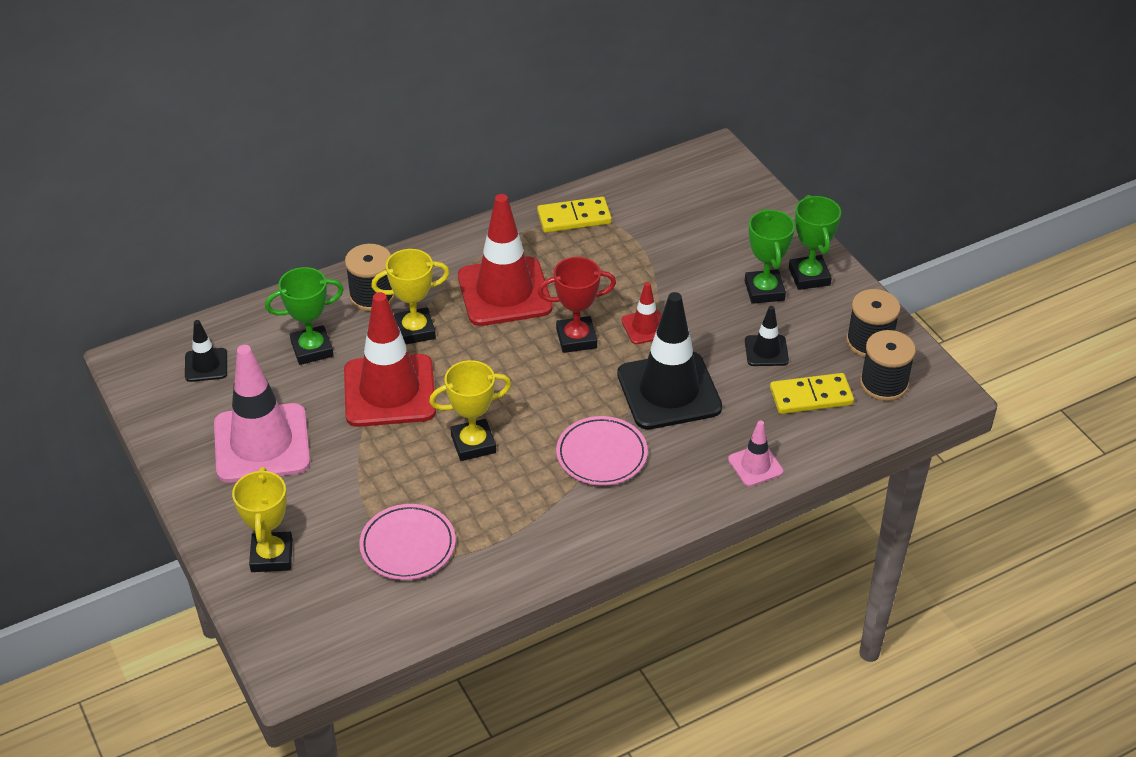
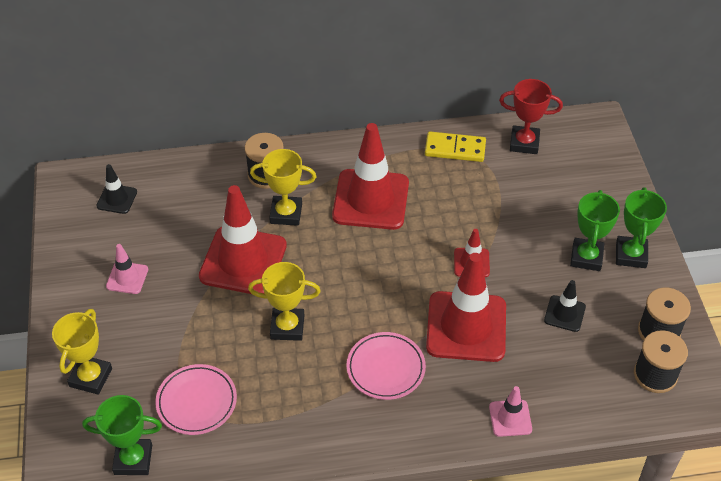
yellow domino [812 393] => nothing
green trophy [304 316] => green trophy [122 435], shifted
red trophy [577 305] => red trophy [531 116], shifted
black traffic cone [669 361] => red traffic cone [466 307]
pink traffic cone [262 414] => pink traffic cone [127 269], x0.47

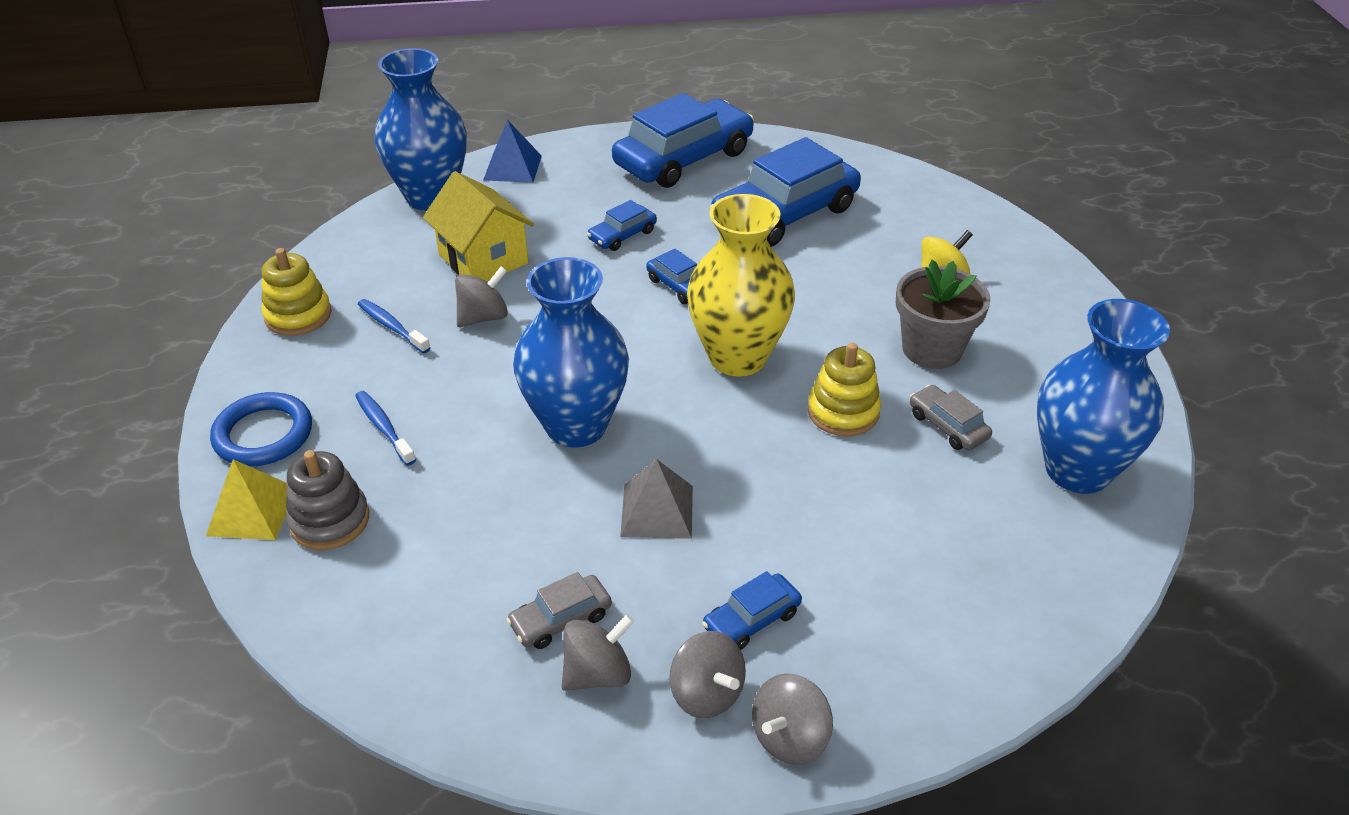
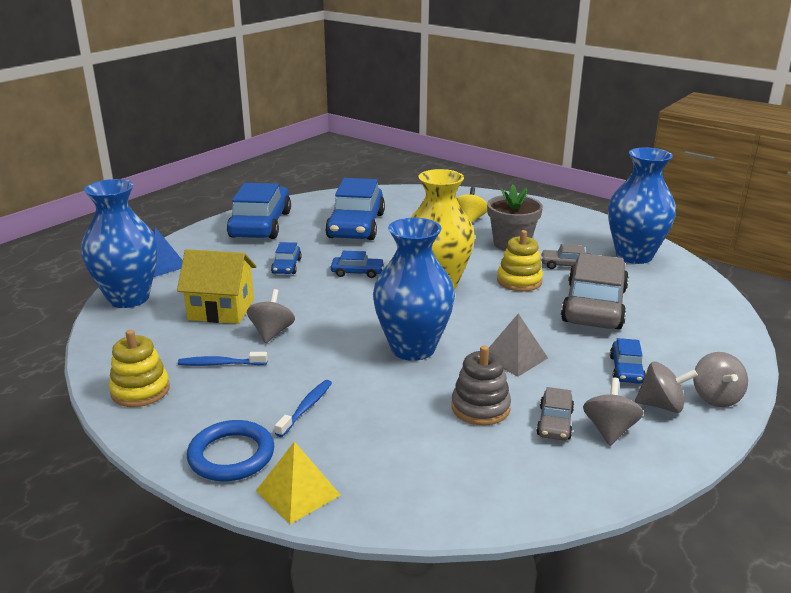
nothing => grey car [595 291]
grey stacking toy [327 500] => grey stacking toy [481 385], shifted
blue toothbrush [385 428] => blue toothbrush [303 408], 105 degrees clockwise

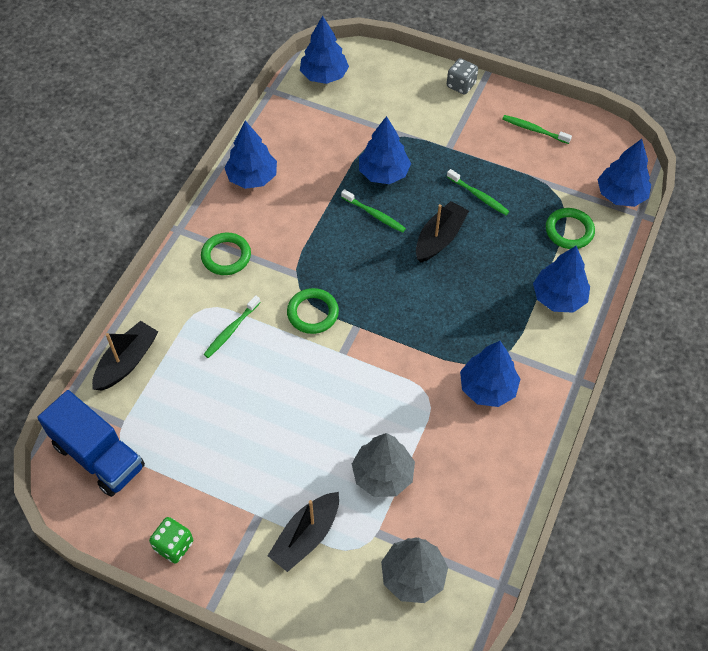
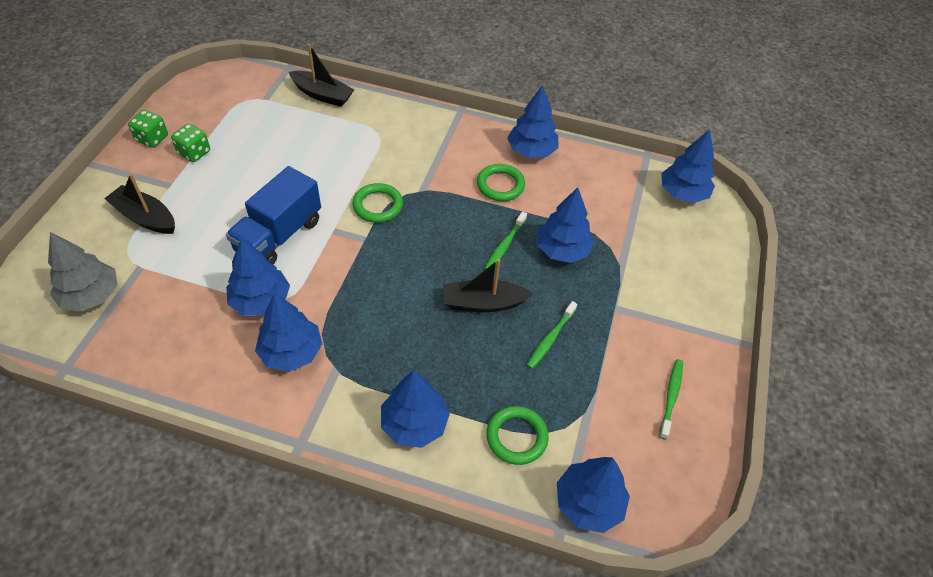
green toothbrush [232 326] => nothing
grey tree [383 465] => nothing
grey dice [462 76] => nothing
nothing => green dice [190 143]
nothing => blue tree [258 277]
blue truck [91 443] => blue truck [273 215], shifted
green ring [226 254] => green ring [501 182], shifted
black boat [442 232] => black boat [488 285], 150 degrees clockwise

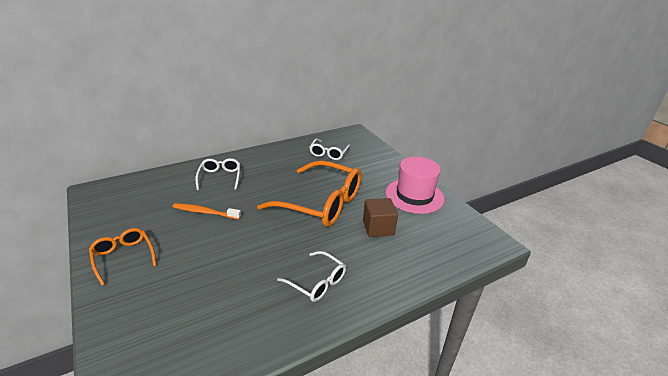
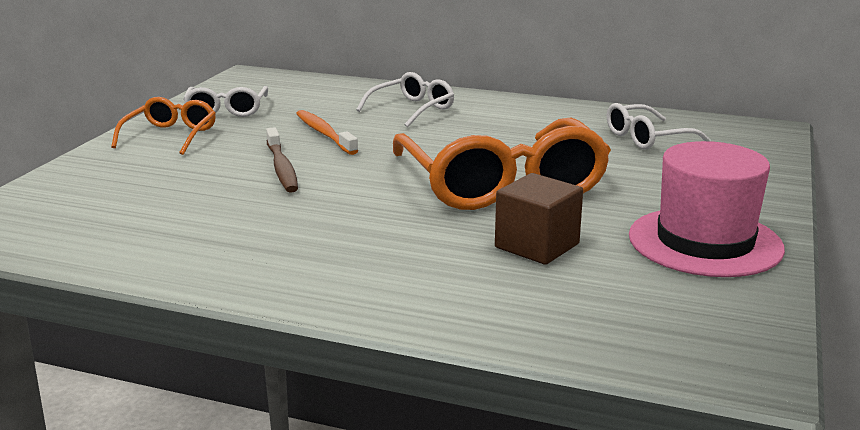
nothing => brown toothbrush [282 160]
white glasses [311 276] => white glasses [225 101], shifted

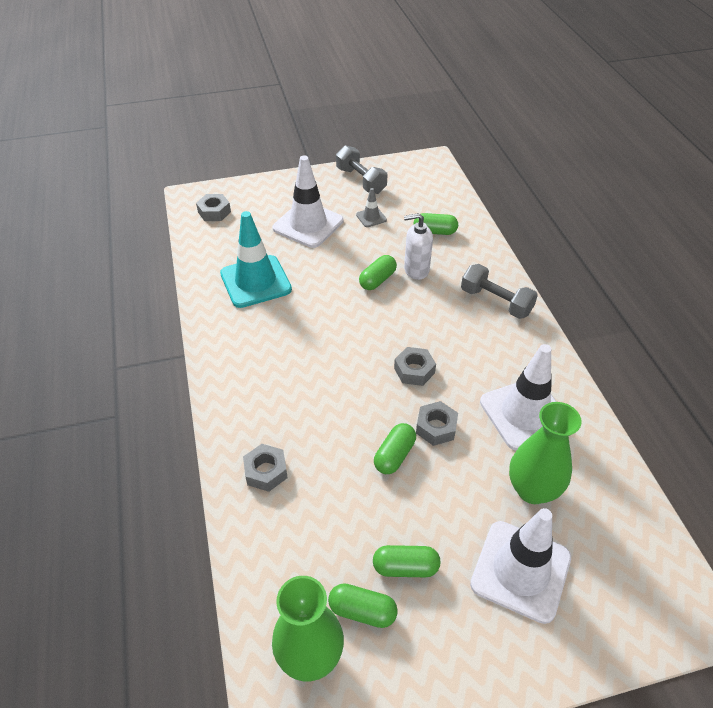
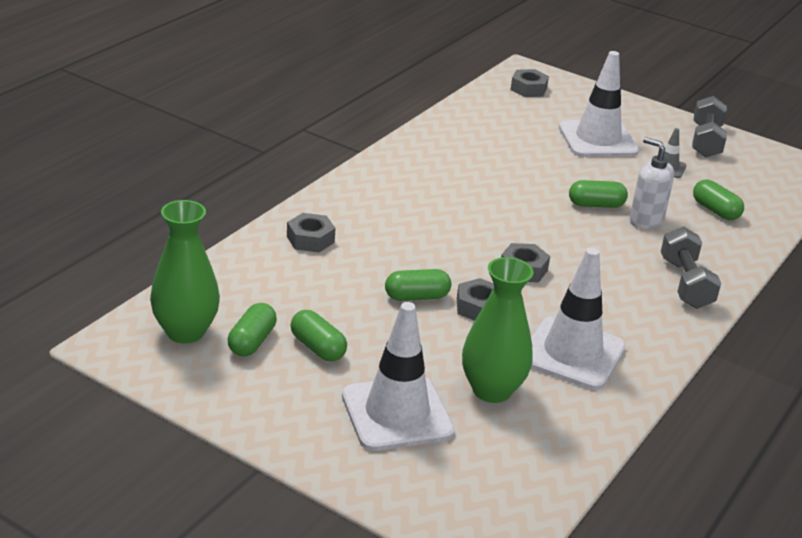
turquoise traffic cone [256 259] => nothing
green capsule [363 605] => green capsule [252 330], 45 degrees clockwise

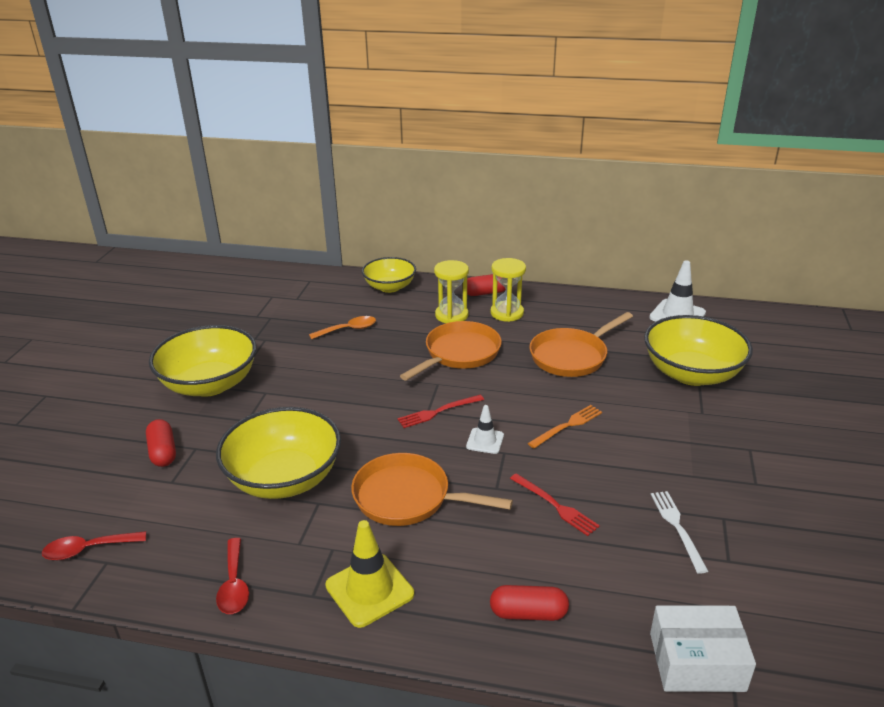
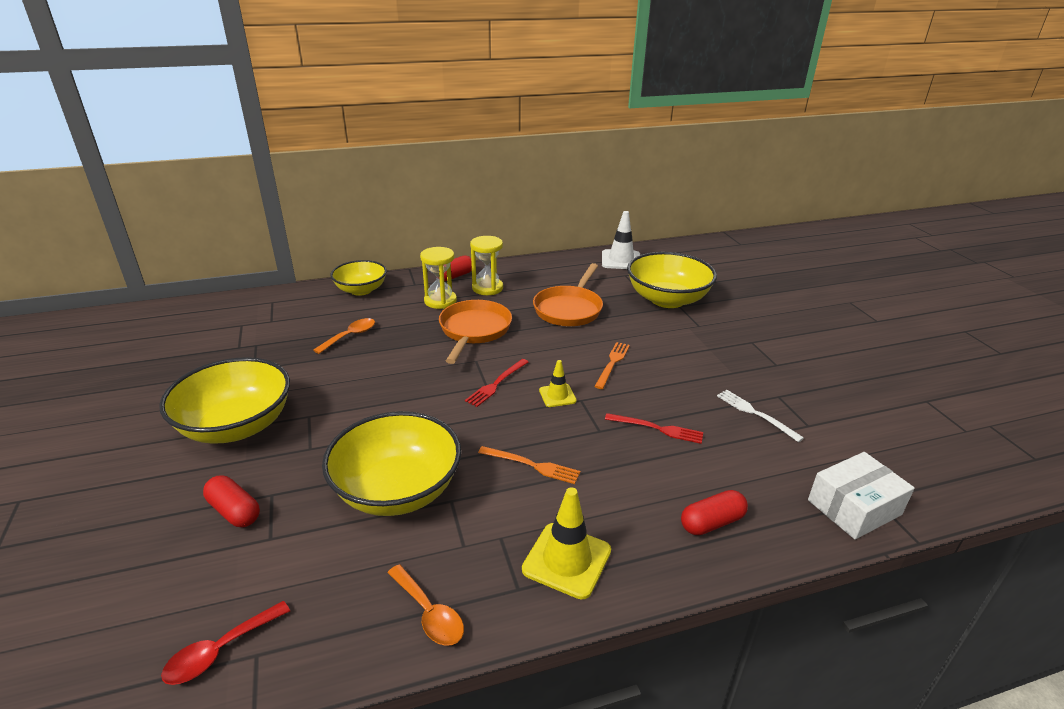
orange pan [432 489] => orange fork [529 465]
red spoon [232 576] => orange spoon [425 605]
white traffic cone [485 429] => yellow traffic cone [558 383]

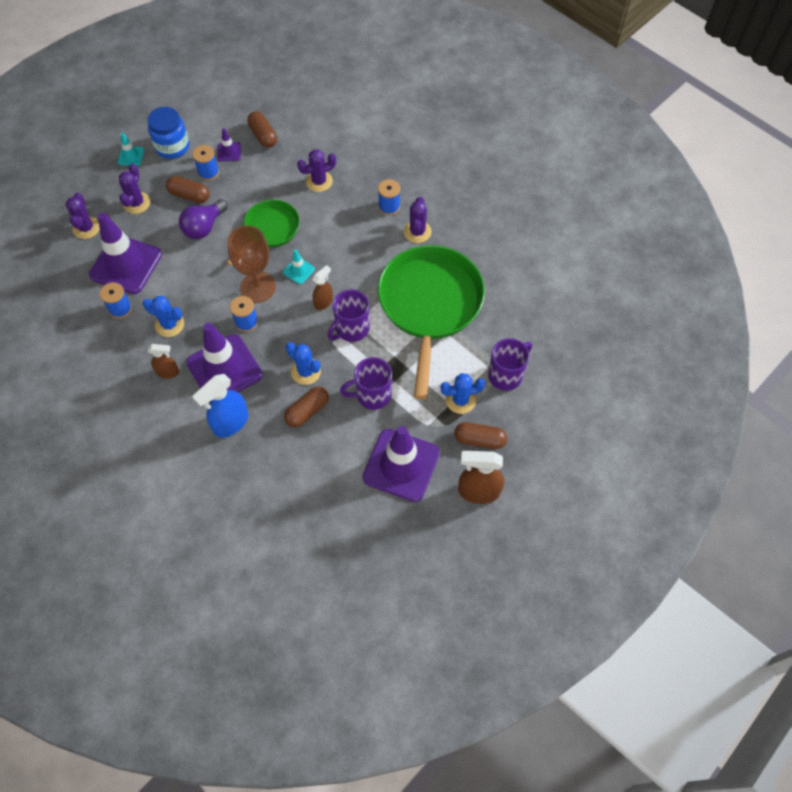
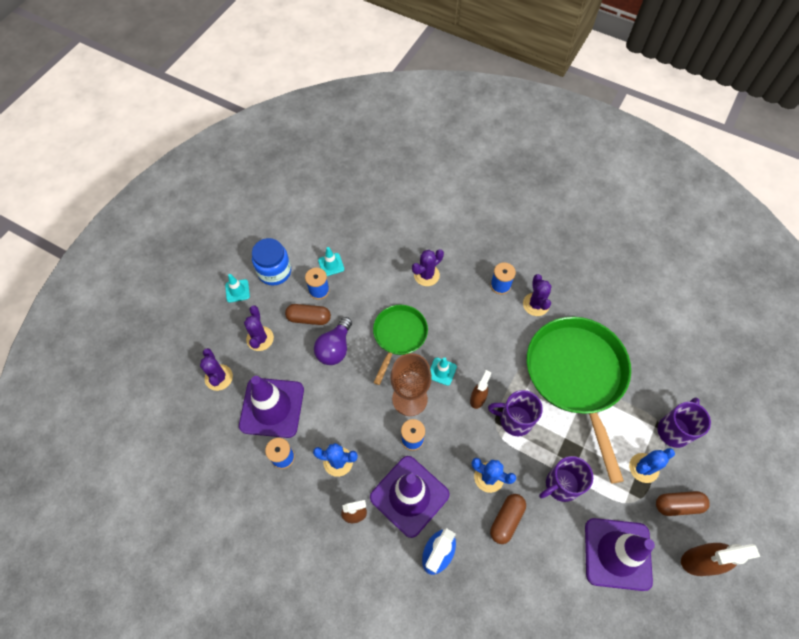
brown capsule [262 129] => nothing
purple traffic cone [229 145] => turquoise traffic cone [331 261]
purple mug [348 315] => purple mug [515 413], 75 degrees clockwise

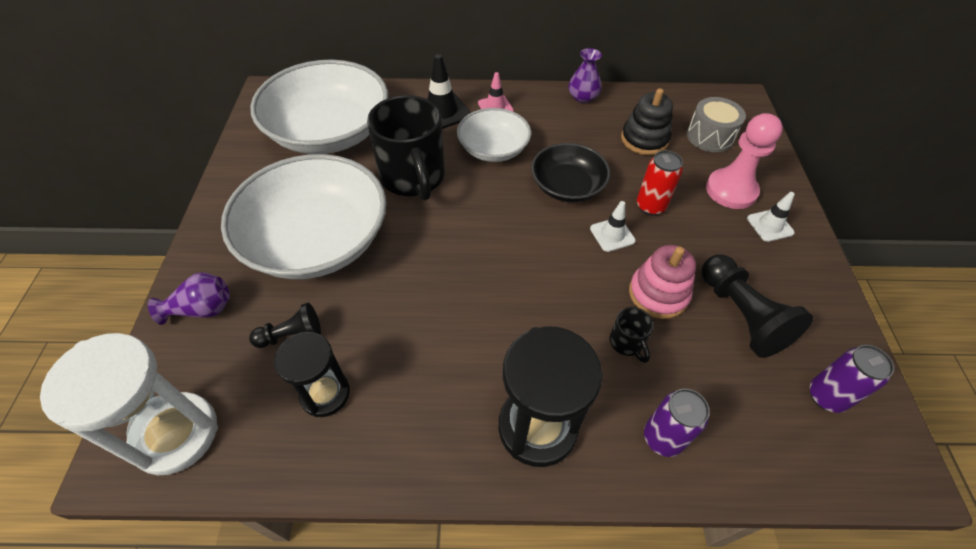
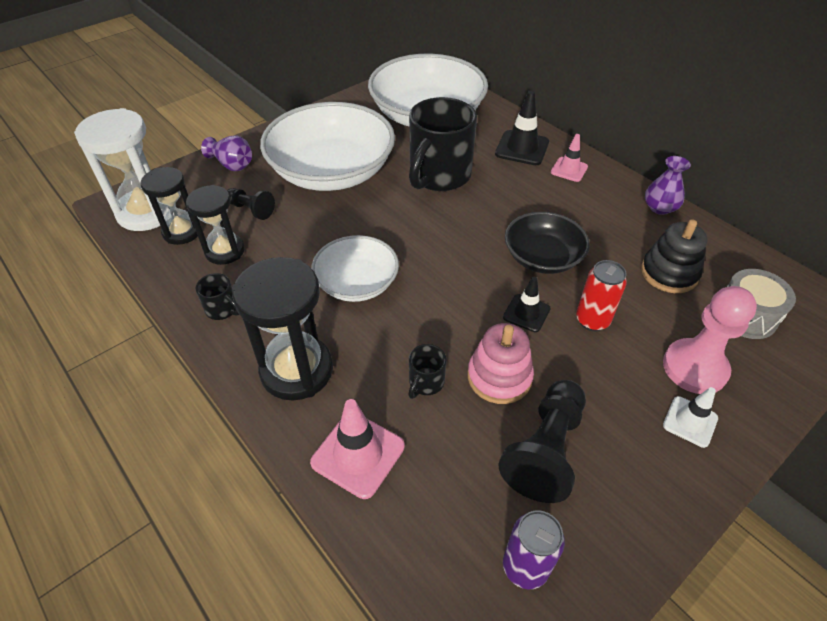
nothing => black hourglass [169 206]
nothing => black mug [217 296]
white bowl [494 135] => white bowl [355 268], shifted
purple can [677 423] => pink traffic cone [357 449]
white traffic cone [613 226] => black traffic cone [527 304]

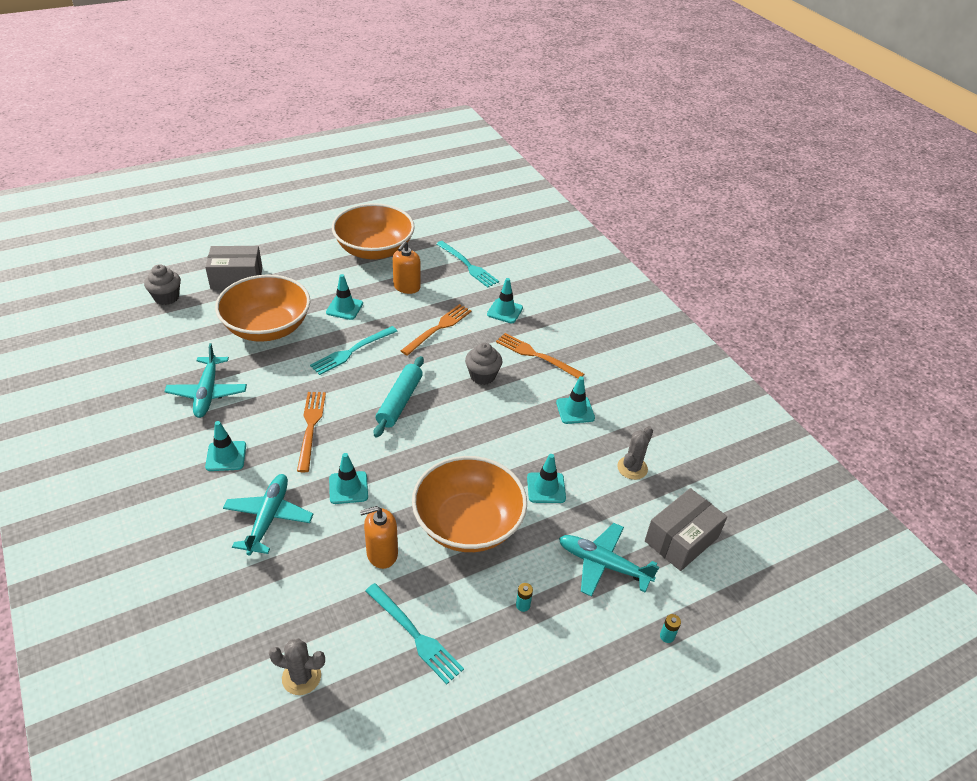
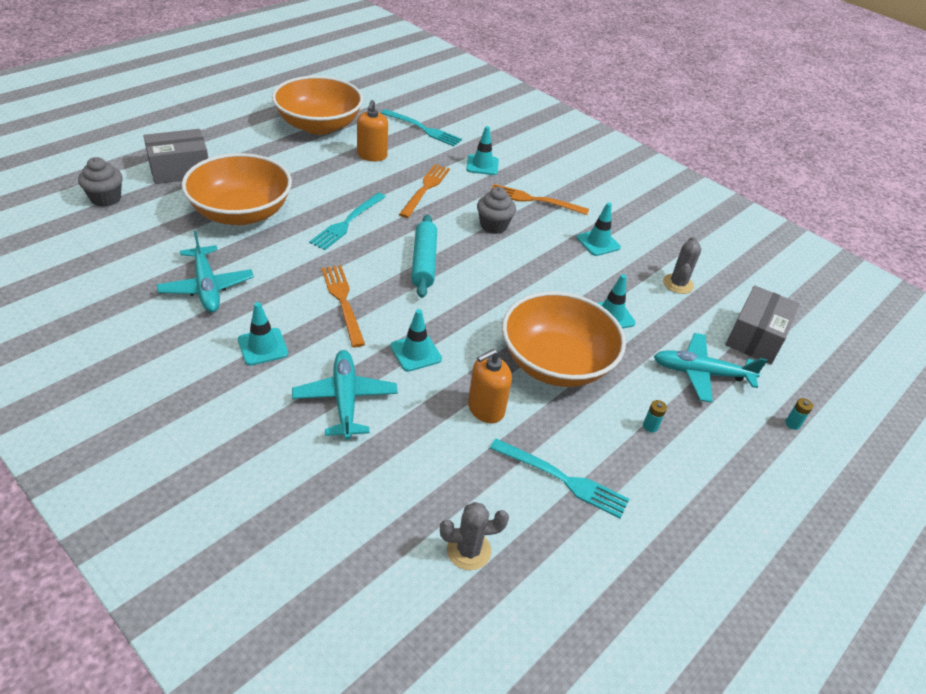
turquoise traffic cone [344 297] => nothing

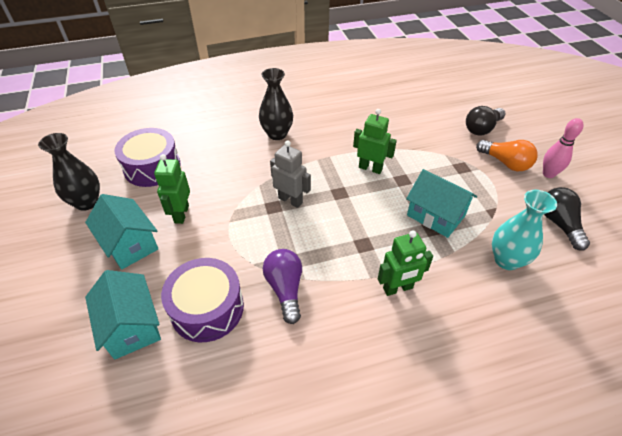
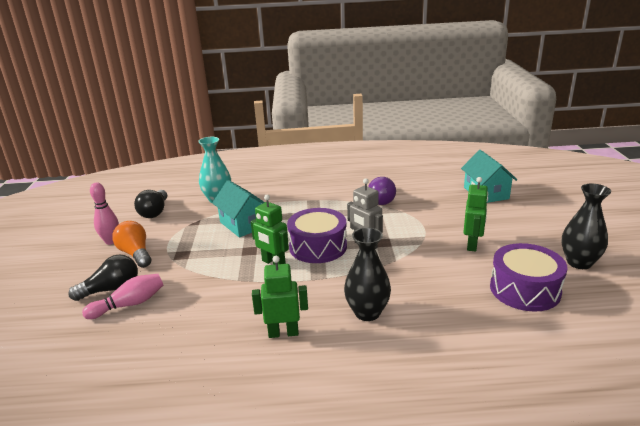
turquoise house [121 232] => nothing
nothing => pink bowling pin [122 296]
purple drum [202 300] => purple drum [317 235], shifted
green robot [405 263] => green robot [280 297], shifted

